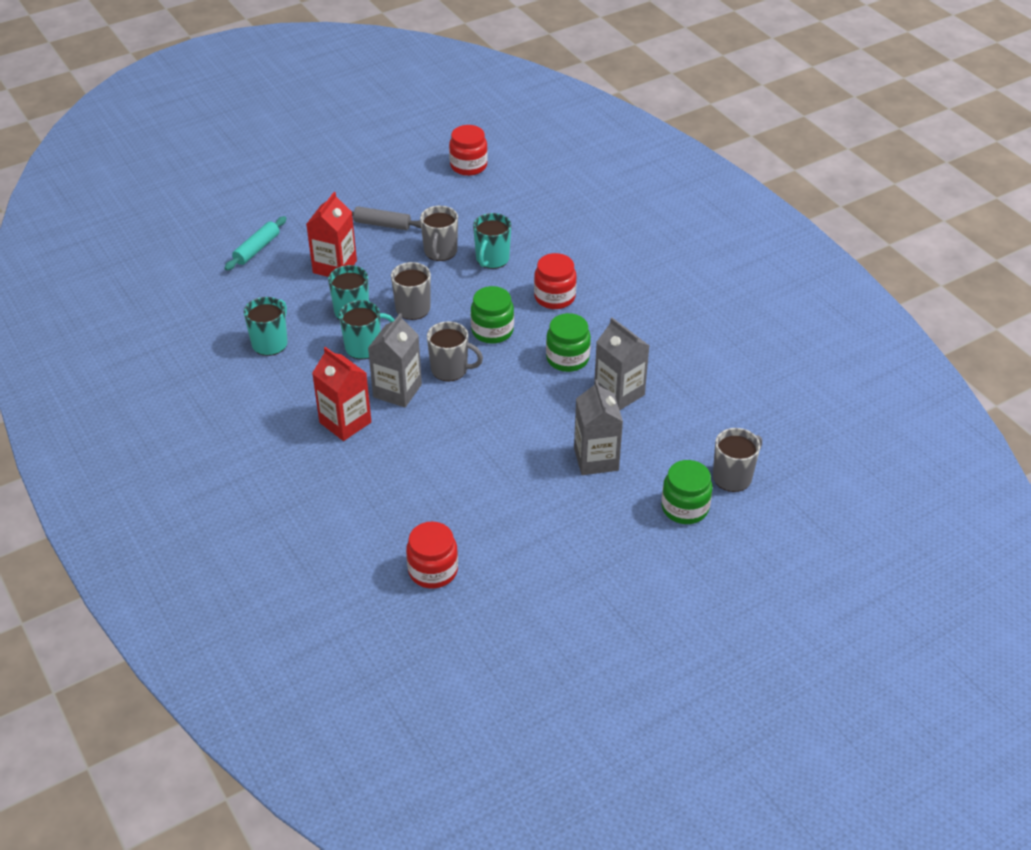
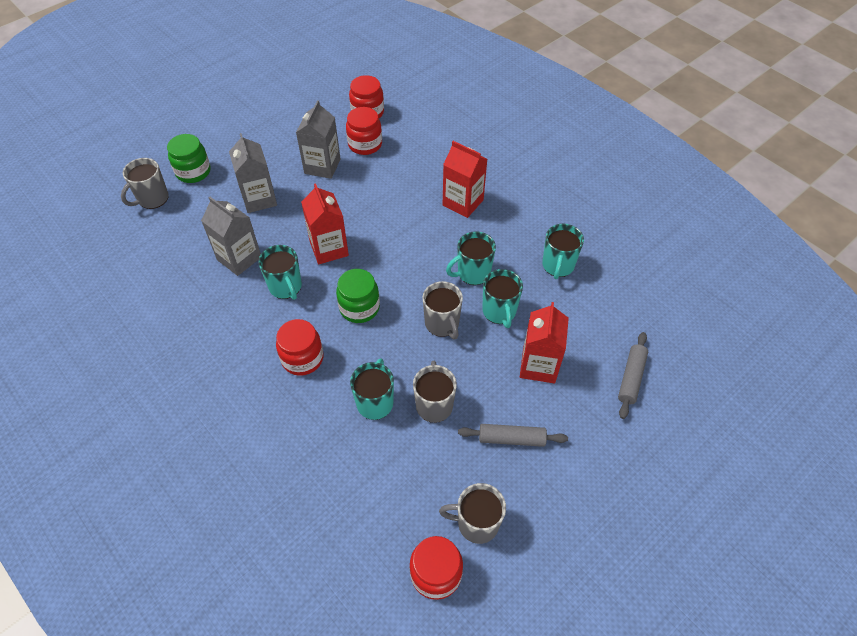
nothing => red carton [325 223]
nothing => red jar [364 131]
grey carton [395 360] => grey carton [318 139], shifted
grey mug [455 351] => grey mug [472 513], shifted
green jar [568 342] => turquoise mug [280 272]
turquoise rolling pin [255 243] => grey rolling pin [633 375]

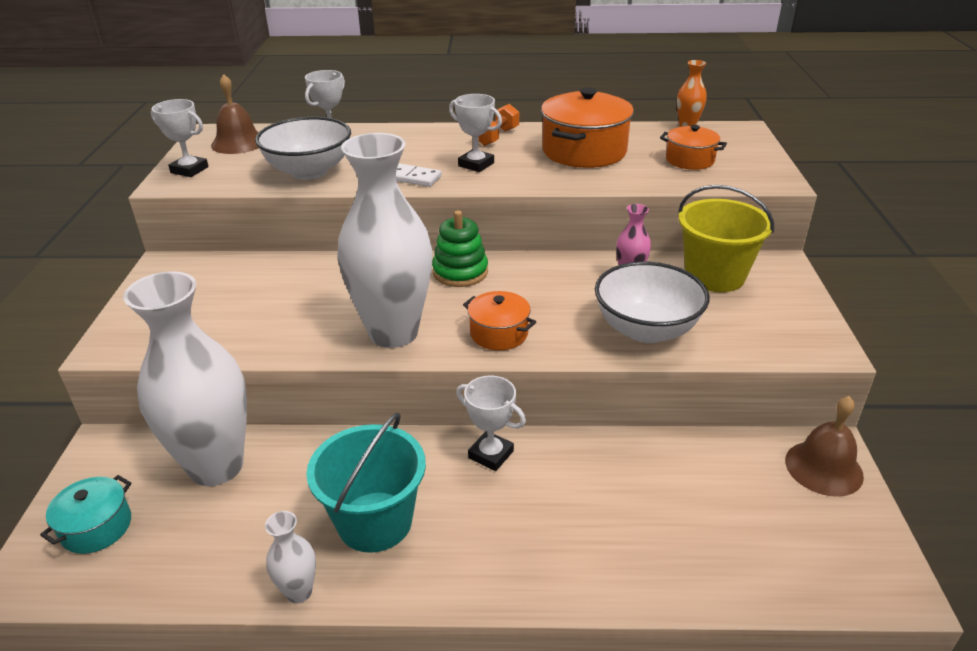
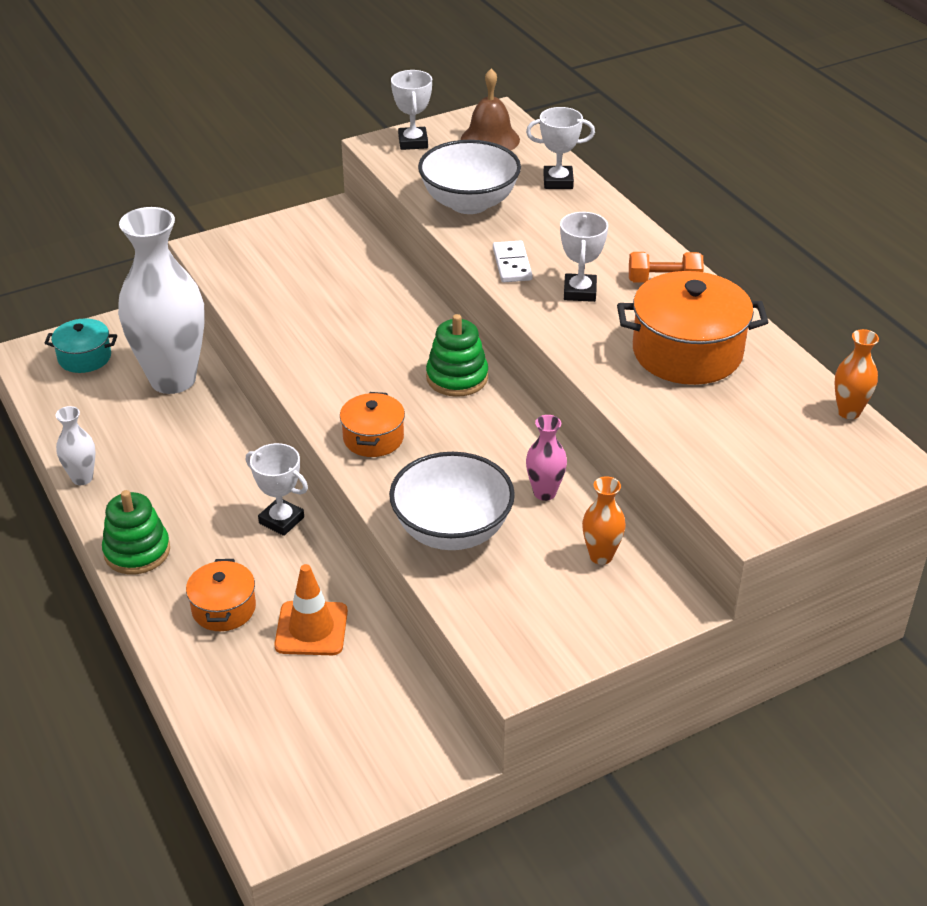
turquoise bucket [366 482] => nothing
white vase [385 240] => nothing
brown bell [824 446] => nothing
nothing => green stacking toy [136 532]
nothing => orange traffic cone [311 609]
orange pot [693 147] => orange pot [221 595], shifted
yellow bucket [726 238] => orange vase [604 520]
white trophy [491 423] => white trophy [277 489], 60 degrees counterclockwise

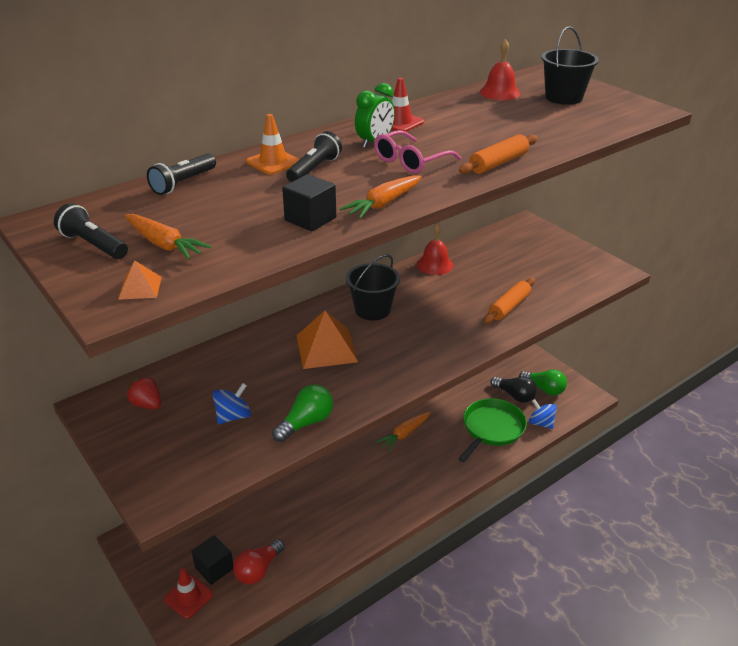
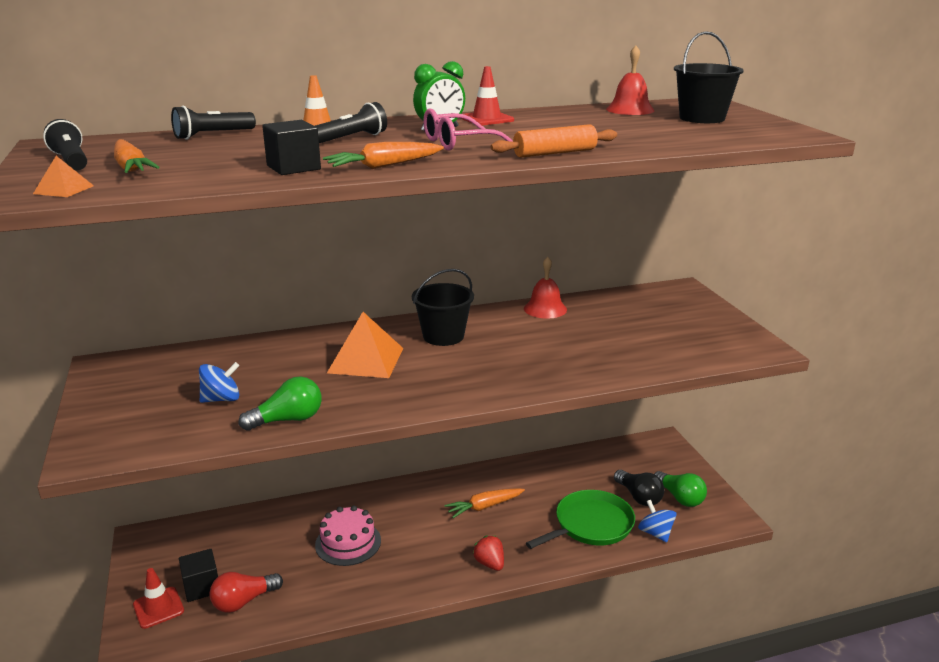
orange rolling pin [509 301] => nothing
nothing => pink cake [348 536]
red strawberry [144 392] => red strawberry [488 553], shifted

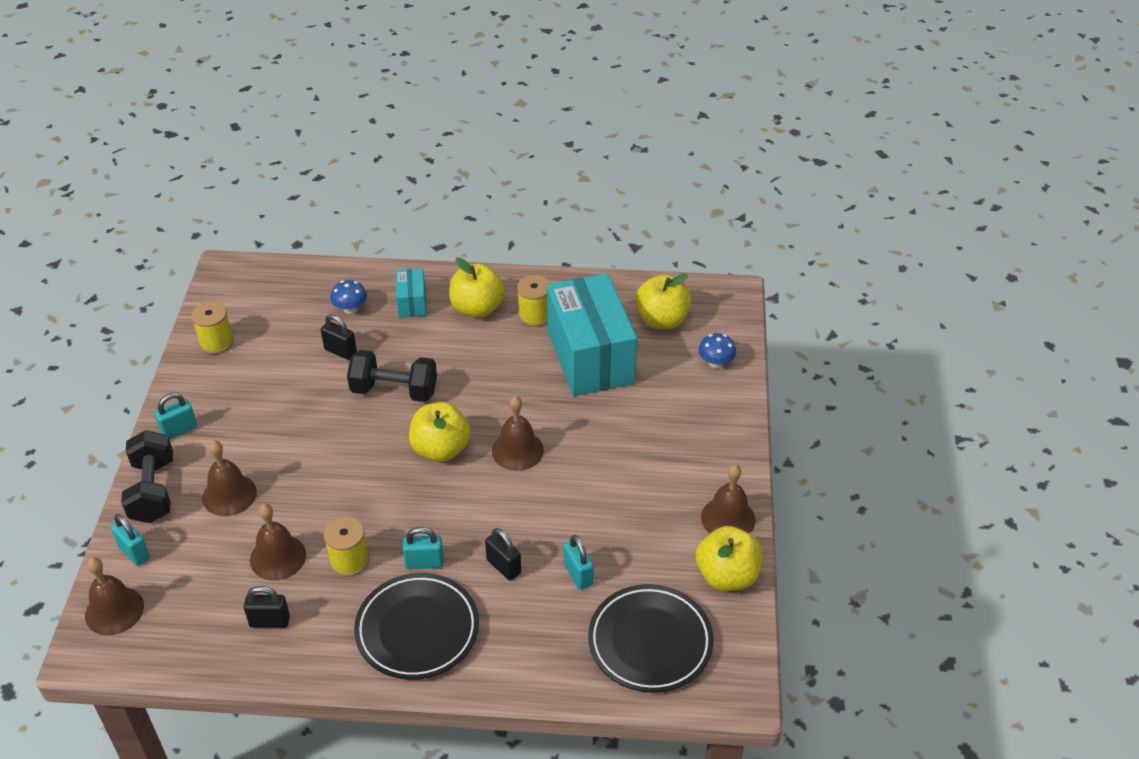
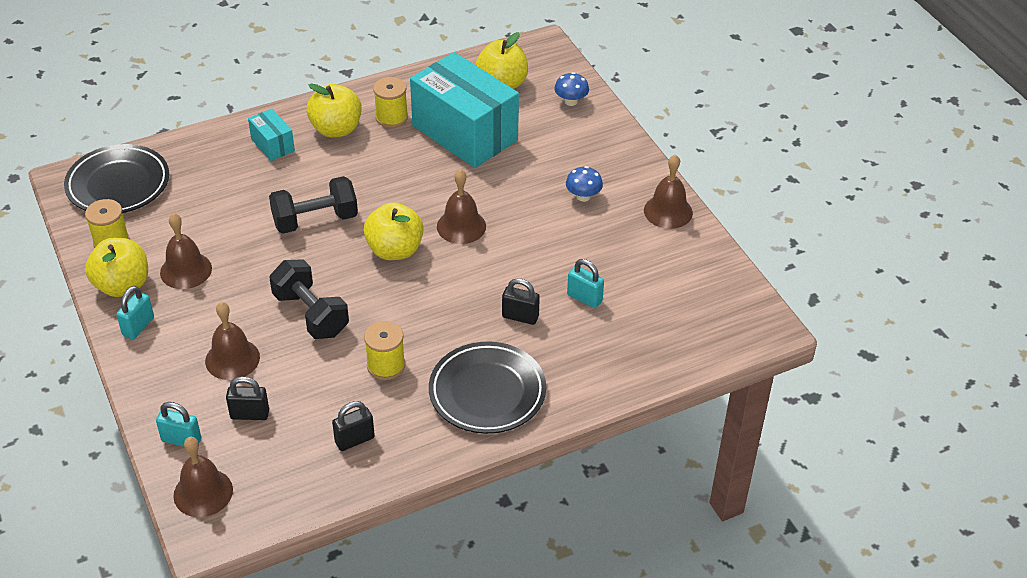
turquoise padlock [423 548] => nothing
black dumbbell [147 476] => black dumbbell [309 299], shifted
brown bell [278 542] => brown bell [186 251], shifted
black padlock [339 337] => black padlock [247 398], shifted
blue mushroom [348 297] => blue mushroom [584 184], shifted
black plate [651 638] => black plate [116 178], shifted
yellow apple [729 558] => yellow apple [116 267], shifted

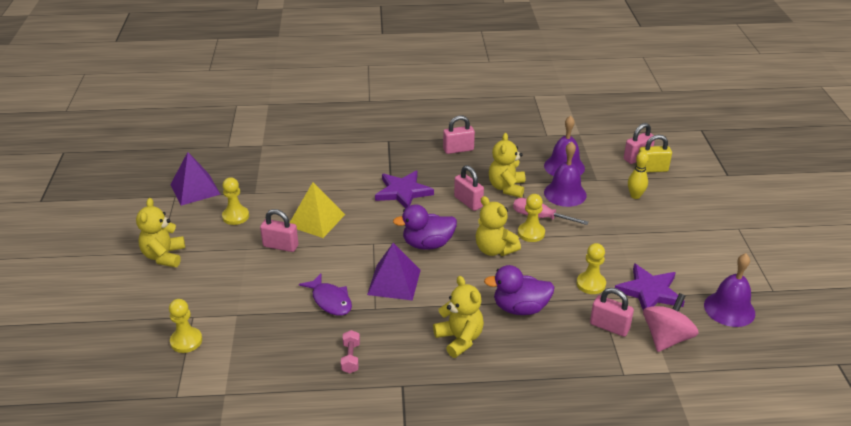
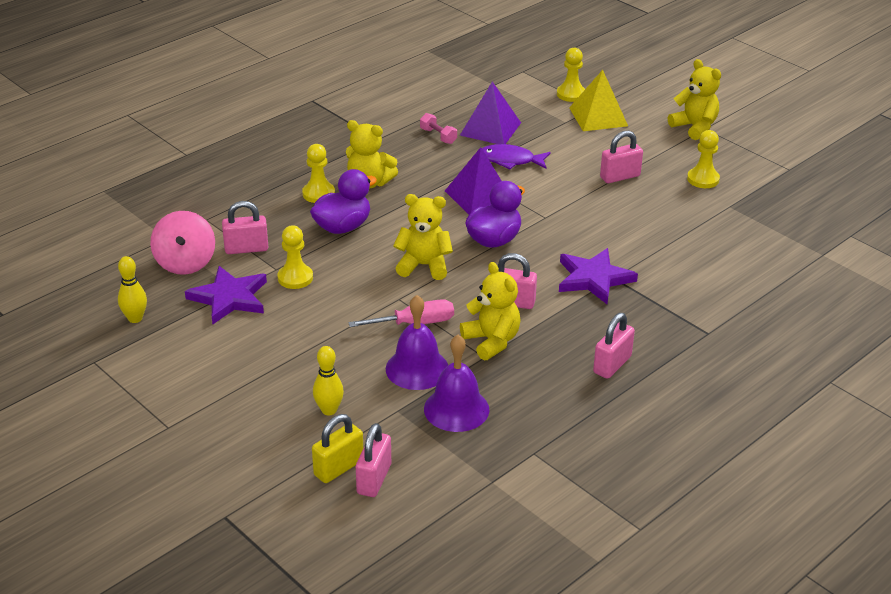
purple pyramid [195 179] => purple pyramid [490 112], shifted
yellow pyramid [317 210] => yellow pyramid [598 100], shifted
yellow pawn [531 218] => yellow pawn [318 173], shifted
purple bell [729 290] => yellow bowling pin [132 289]

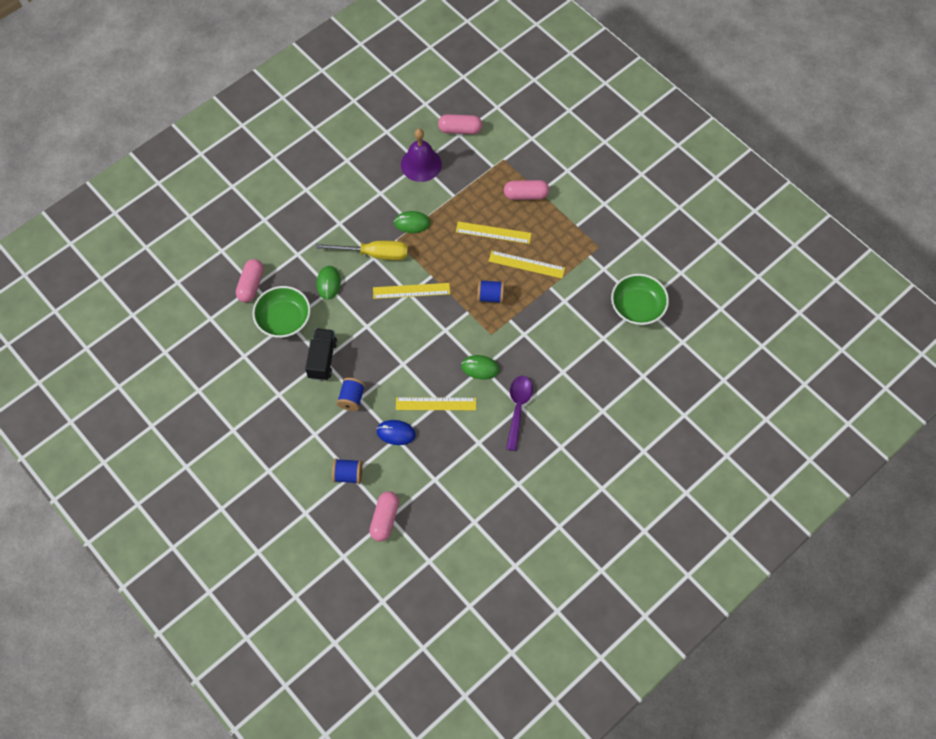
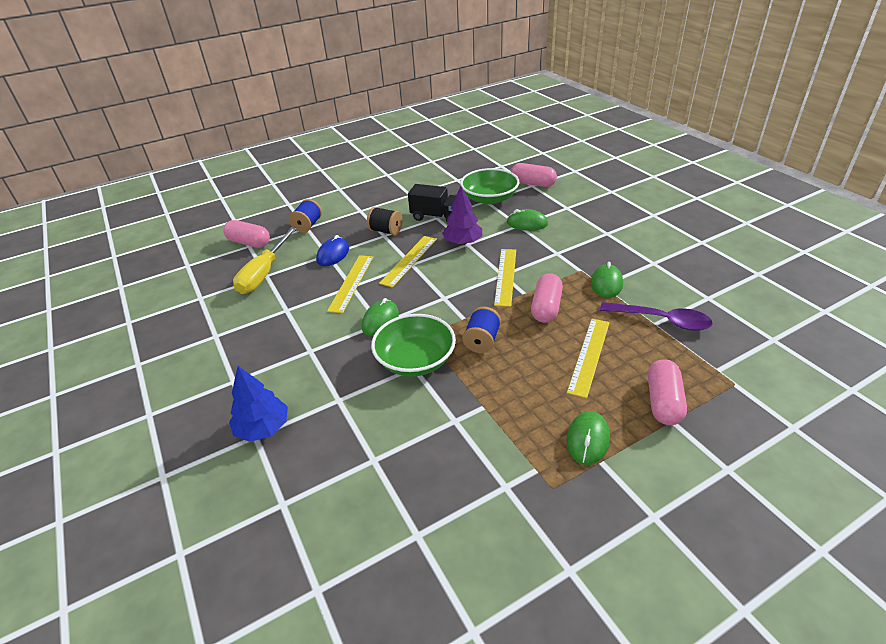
purple bell [421 155] => nothing
nothing => blue tree [258 404]
nothing => purple tree [462 215]
nothing => green mouse [588 438]
yellow screwdriver [361 250] => yellow screwdriver [265 260], shifted
pink capsule [460 124] => pink capsule [547 298], shifted
yellow ruler [527 264] => yellow ruler [408 262], shifted
purple spoon [519 413] => purple spoon [656 316], shifted
green bowl [640 299] => green bowl [413 345], shifted
blue spool [351 394] => black spool [385 221]

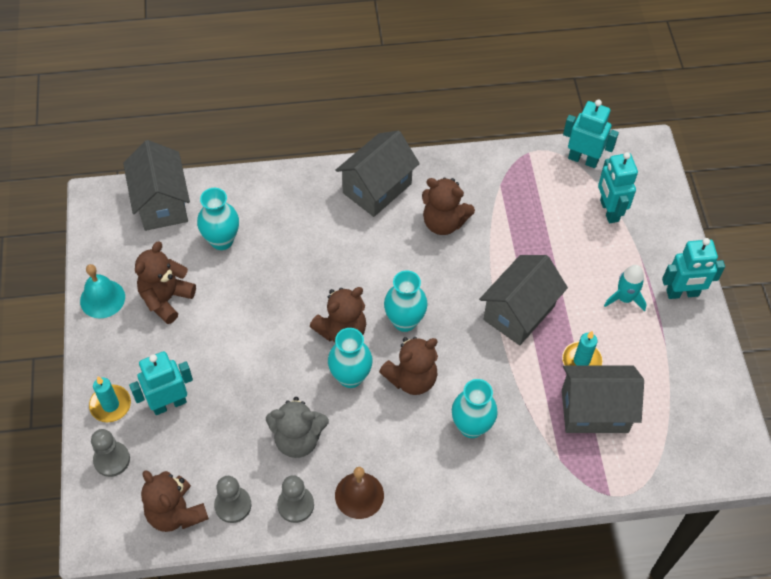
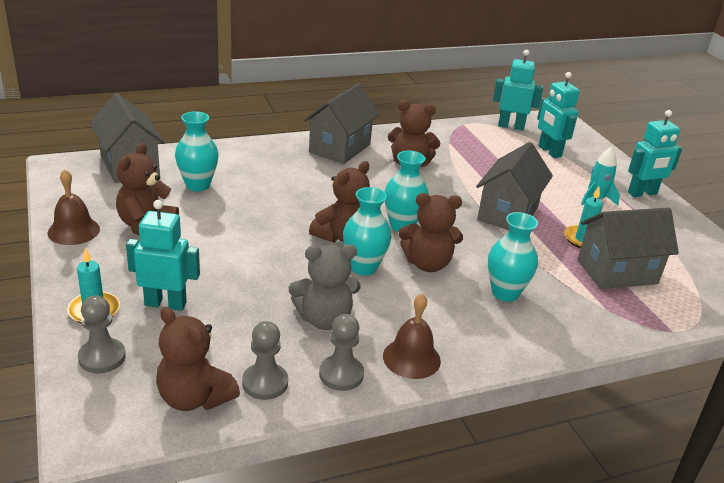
turquoise bell [102 291] => brown bell [74 207]
turquoise robot [161 383] => turquoise robot [163 255], 45 degrees clockwise
brown teddy bear [408 366] => brown teddy bear [431 232], 45 degrees clockwise

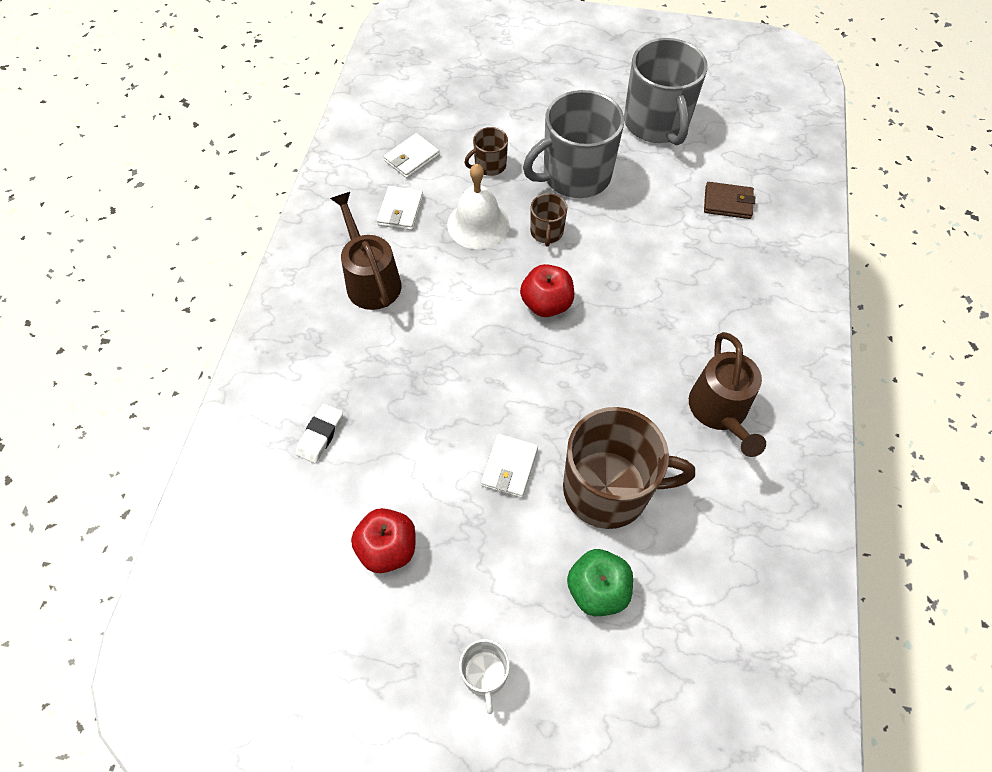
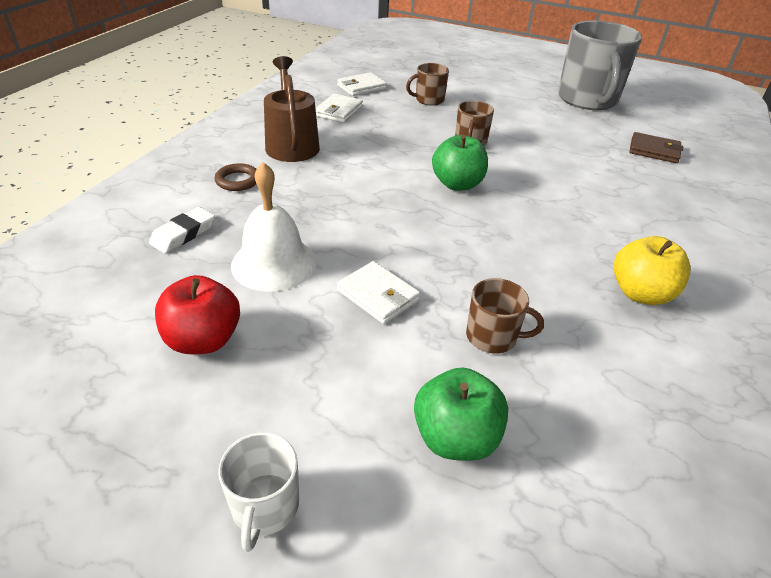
grey mug [573 144] => nothing
nothing => brown ring [235 177]
white bell [478 206] => white bell [273 227], shifted
brown watering can [727 394] => yellow apple [652 270]
red apple [547 290] => green apple [460 163]
white wallet [509 466] => white wallet [378 292], 75 degrees counterclockwise
brown mug [629 468] => brown mug [505 316], x0.47

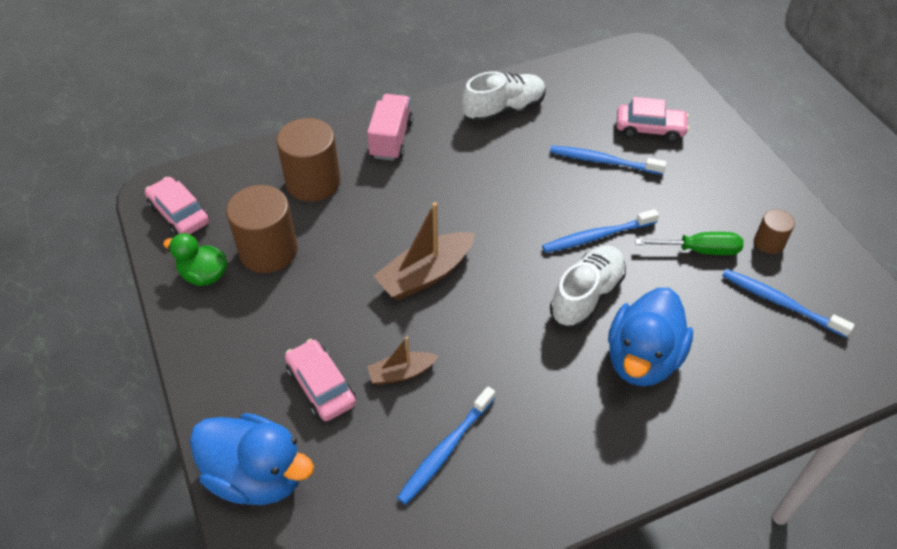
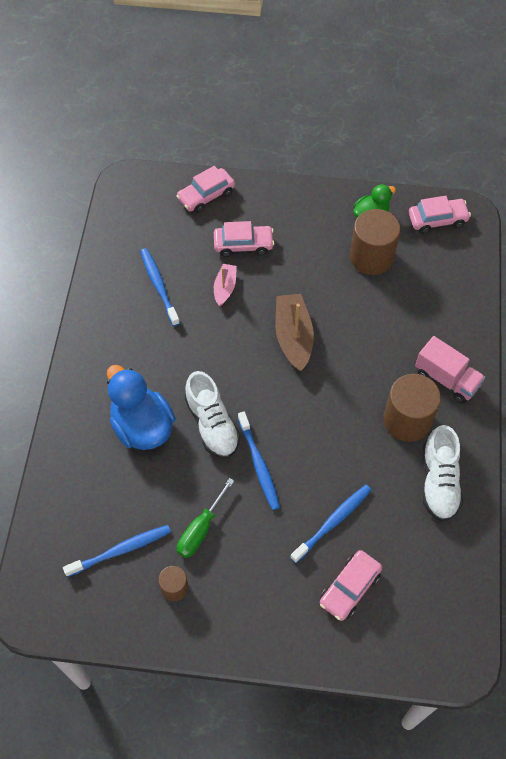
brown cylinder [308 160] => brown cylinder [412 408], shifted
blue duck [252 459] => pink car [205 189]
brown boat [402 361] => pink boat [225 285]
blue toothbrush [600 231] => blue toothbrush [259 461], 150 degrees clockwise

